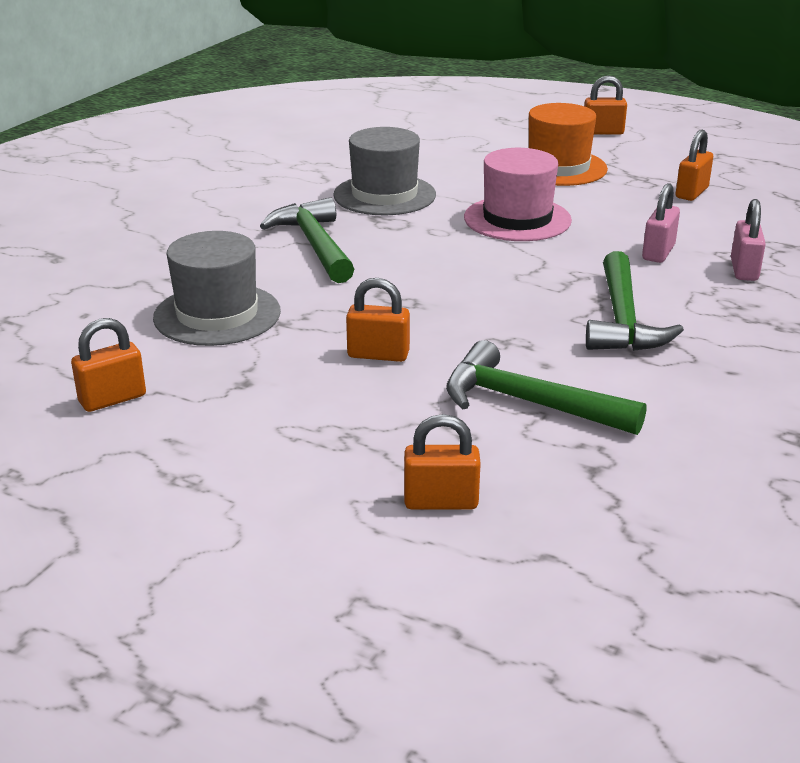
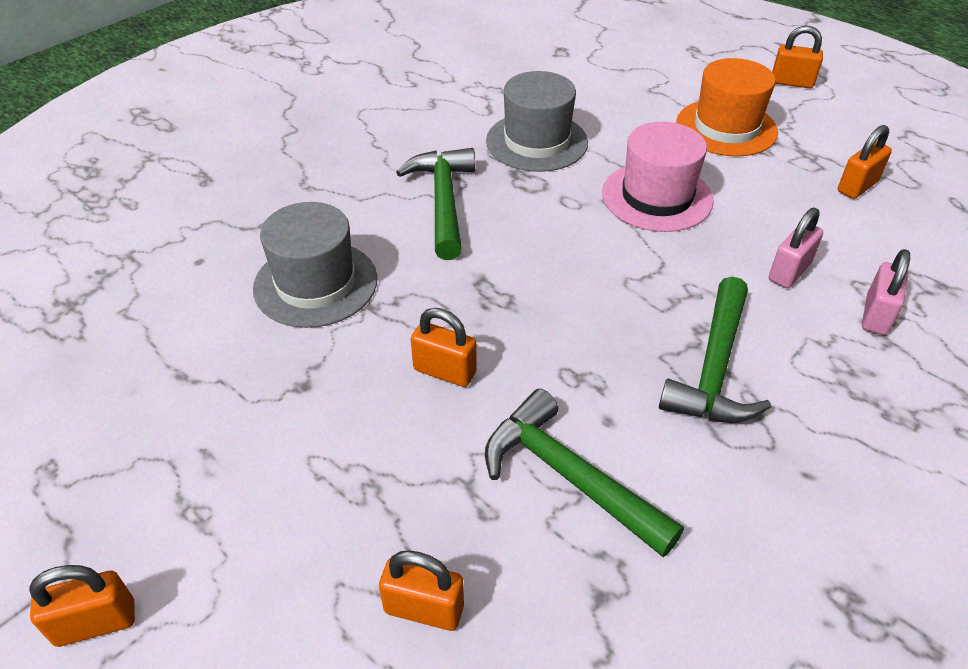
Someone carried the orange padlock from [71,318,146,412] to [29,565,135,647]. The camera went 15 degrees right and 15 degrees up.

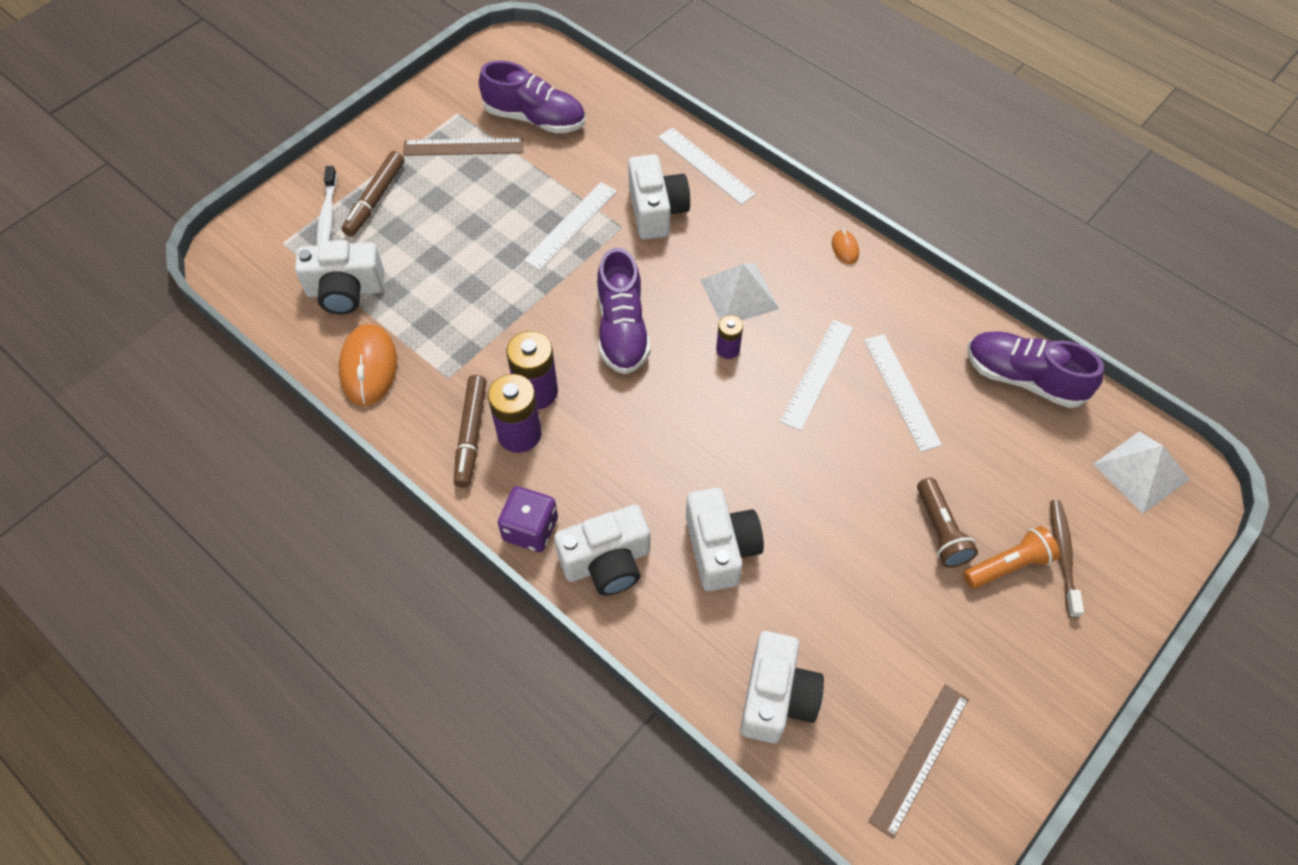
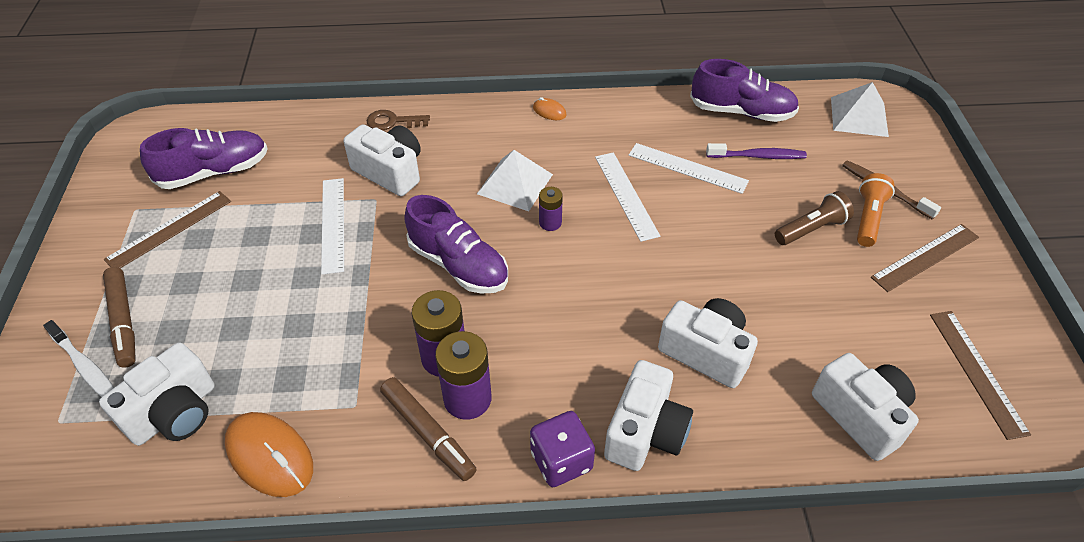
Someone swapped the white ruler at [658,127,756,205] for the brown key at [367,110,430,130]. Someone rotated the purple shoe at [967,331,1104,408] by 150 degrees counterclockwise. Someone rotated the brown flashlight at [917,478,978,568] by 60 degrees counterclockwise. Someone put down the purple toothbrush at [706,143,807,159]. Someone put down the brown ruler at [871,224,979,292]. The camera went 45 degrees left and 10 degrees down.

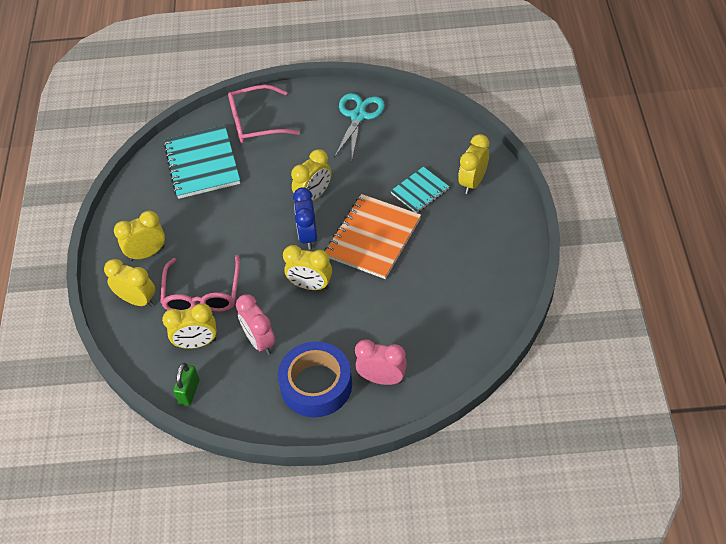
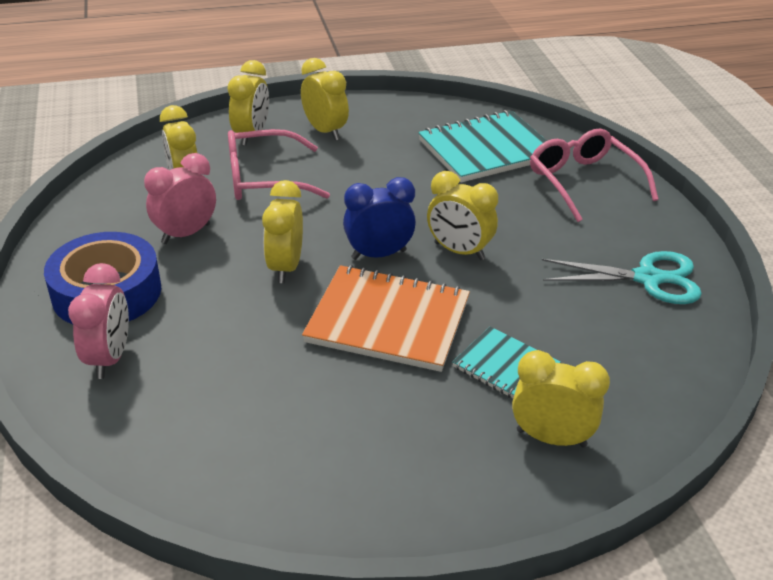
Someone took away the green padlock at [173,363,199,406]. The camera went 75 degrees right and 15 degrees down.

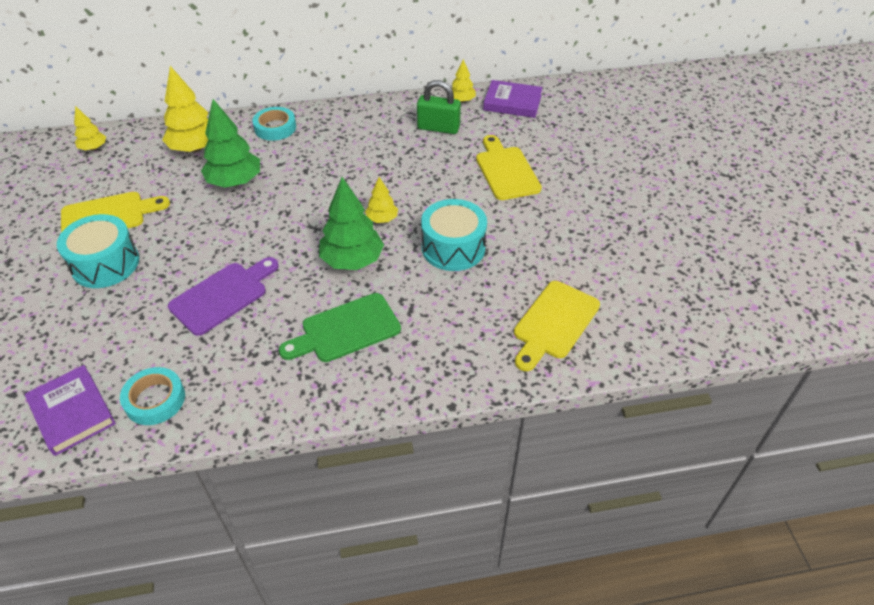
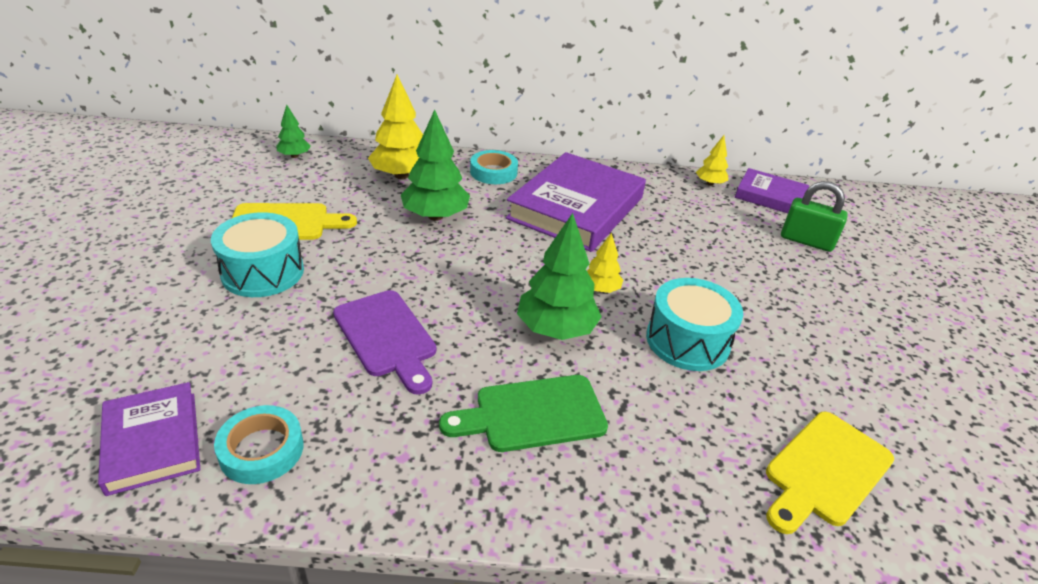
Someone carried the green padlock from [417,80,461,134] to [781,181,848,252]. Someone repainted the yellow tree at [74,106,106,151], which became the green tree at [277,105,311,158]. Someone took away the yellow cutting board at [476,135,542,200]. Someone rotated the purple cutting board at [168,257,279,336] by 90 degrees clockwise. Someone put down the purple book at [506,152,646,252]. The camera went 10 degrees right and 10 degrees down.

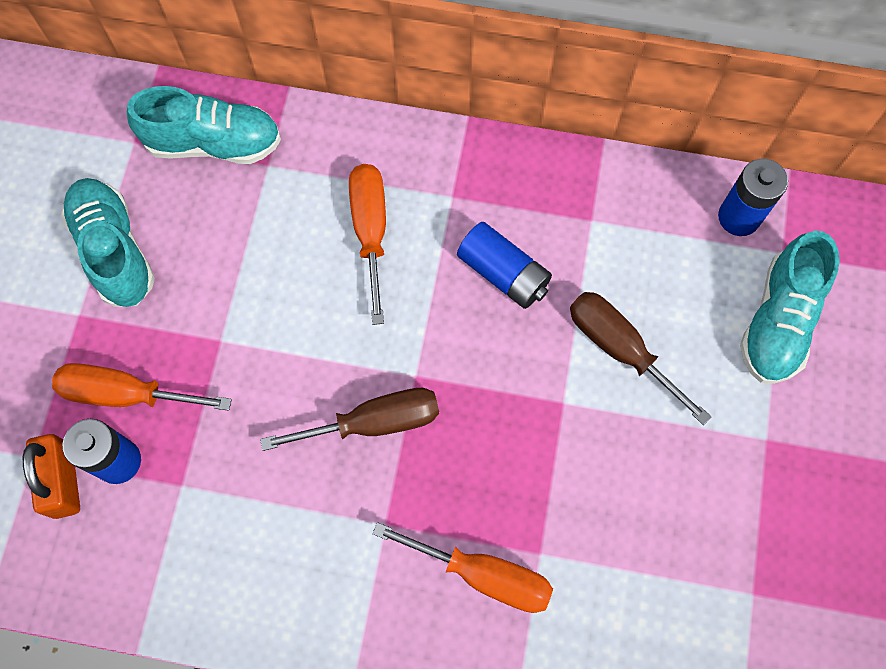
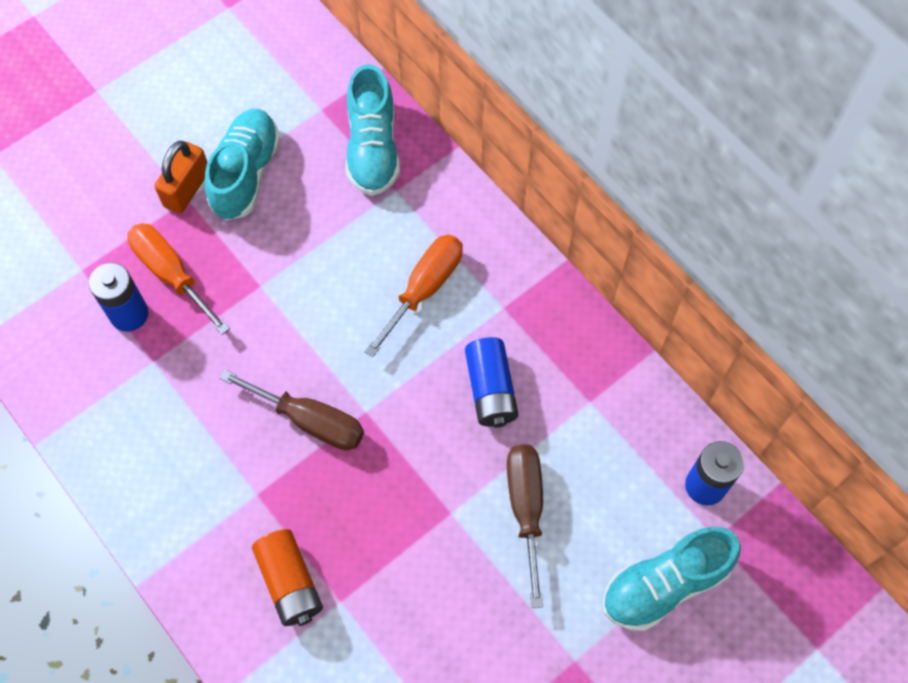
Someone rotated the turquoise shoe at [127,86,281,164] by 45 degrees clockwise. Someone carried the orange padlock from [23,434,80,519] to [154,141,207,214]. Someone swapped the orange screwdriver at [372,522,553,613] for the orange battery at [252,529,323,626]. The camera went 40 degrees right and 5 degrees down.

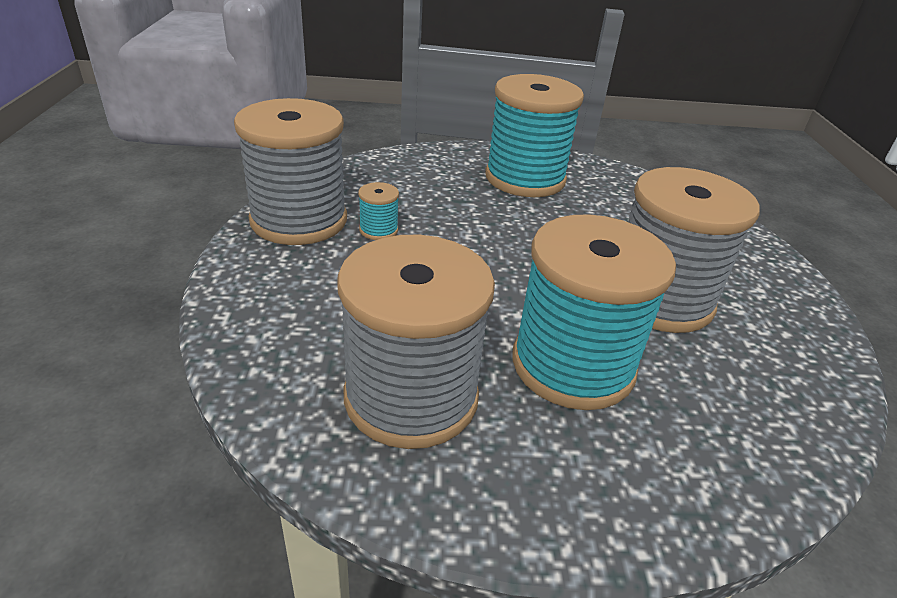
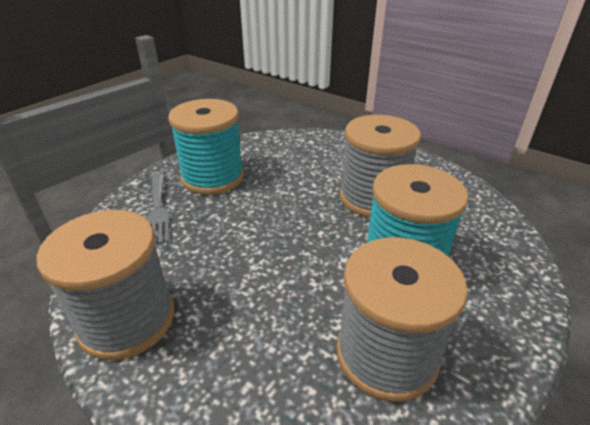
Someone took away the turquoise spool at [358,182,399,240]. Someone put down the grey fork at [146,174,169,244]. The camera went 50 degrees left and 0 degrees up.

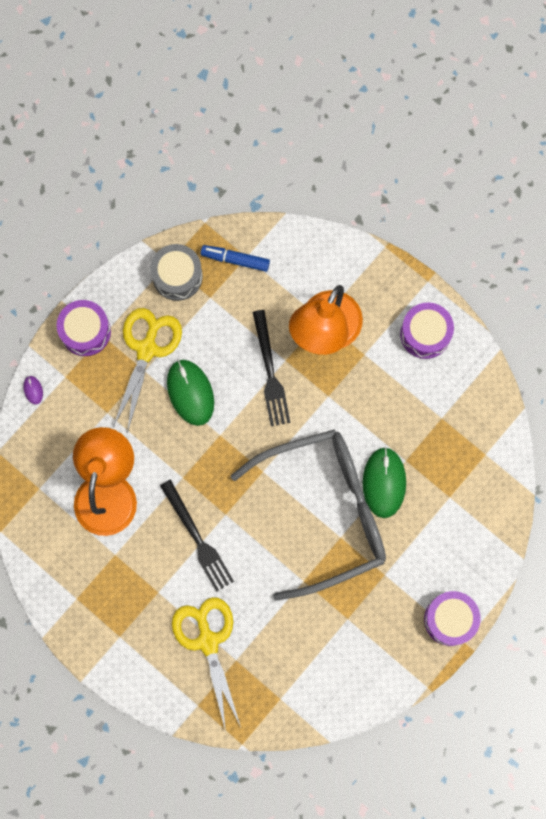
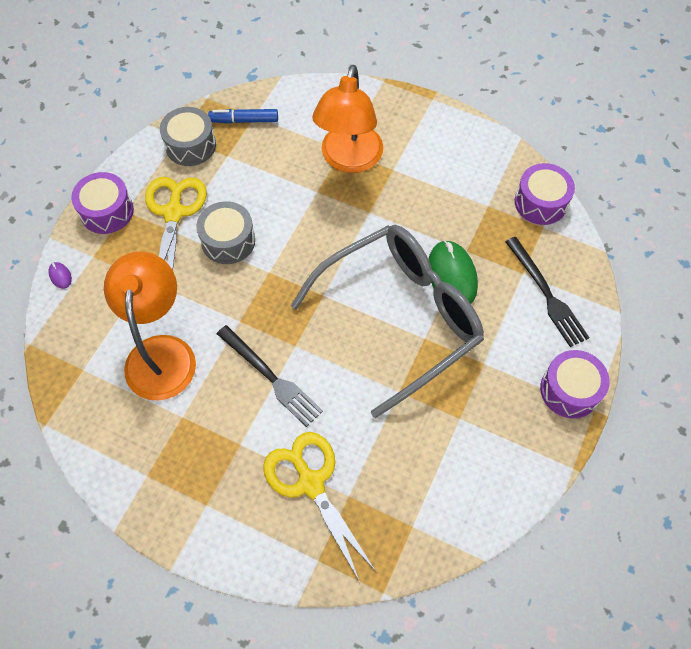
Someone carried the purple drum from [400,302,454,359] to [515,163,575,225]. Someone carried the black fork from [252,310,290,426] to [505,237,590,347]. Someone swapped the green mouse at [167,360,214,426] for the grey drum at [196,201,255,264]. The camera went 15 degrees left and 15 degrees down.

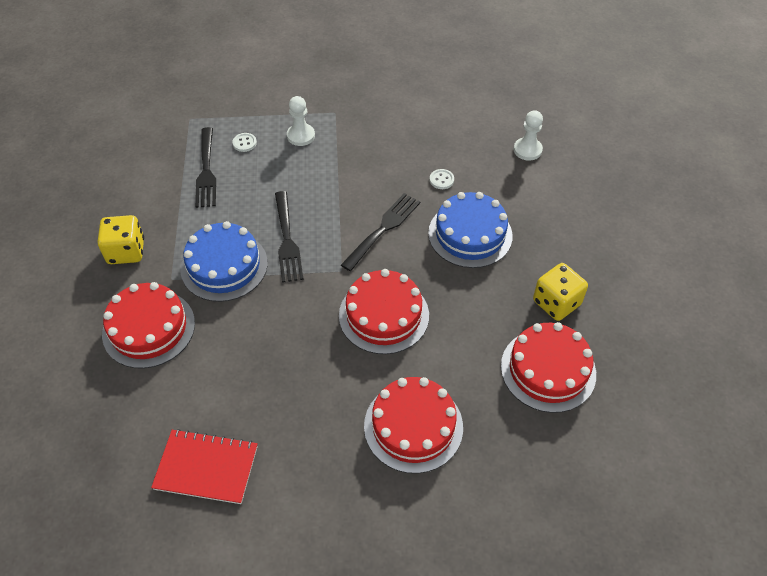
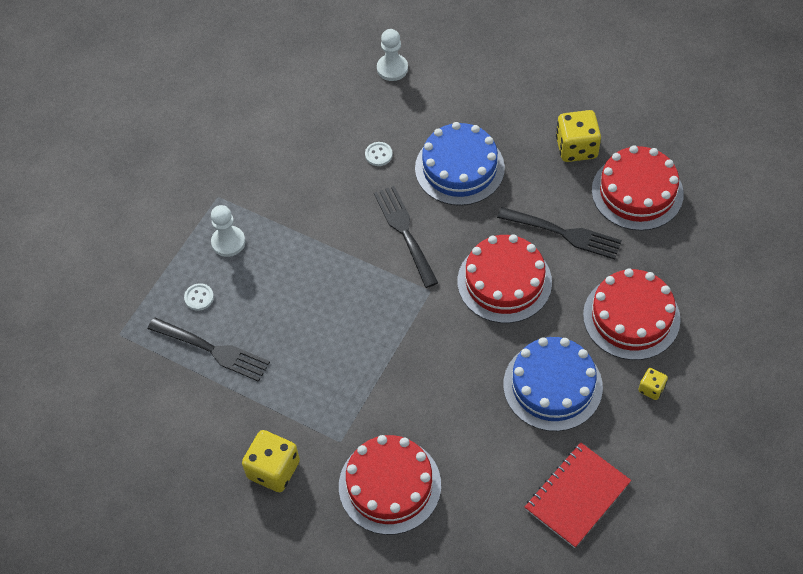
Someone carried the black fork from [275,191,304,283] to [497,207,622,259]. Someone carried the blue cake from [180,221,268,302] to [503,337,603,431]. Someone put down the yellow dice at [638,368,668,400]. The camera went 55 degrees left and 5 degrees up.

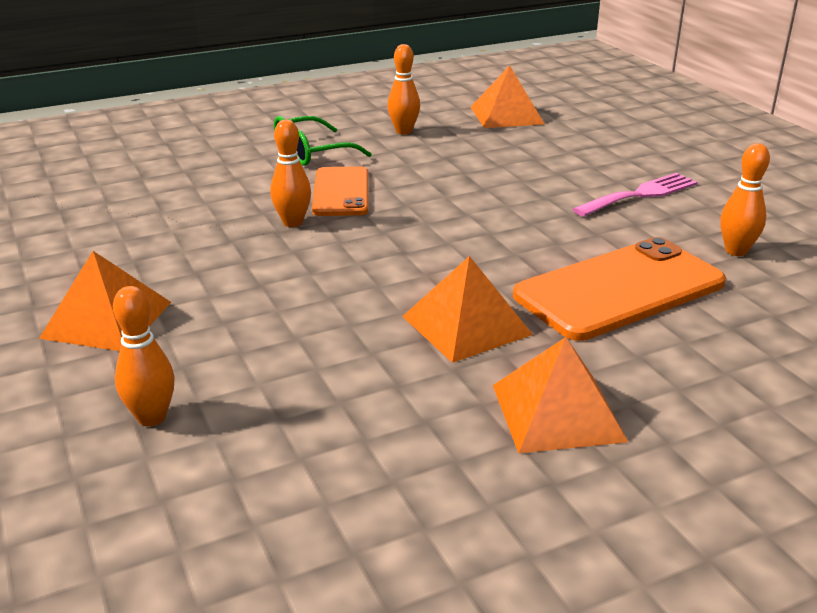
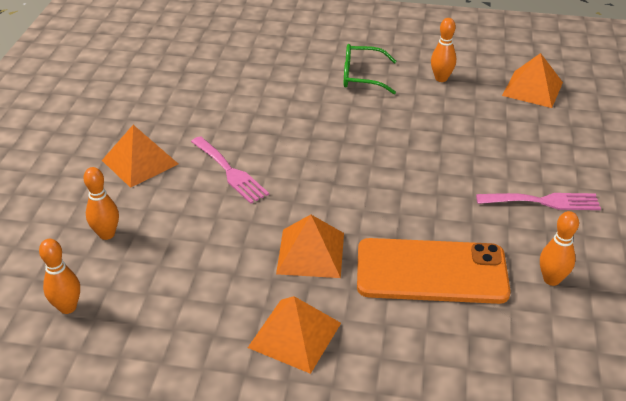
Someone carried the orange bowling pin from [270,119,311,227] to [39,239,80,314]. Someone took away the orange phone at [312,166,368,216]. Someone put down the pink fork at [191,136,269,204]. The camera went 35 degrees right and 10 degrees up.

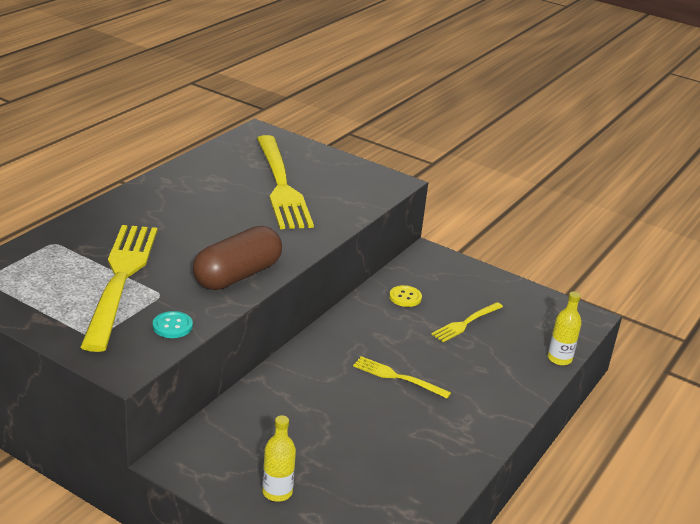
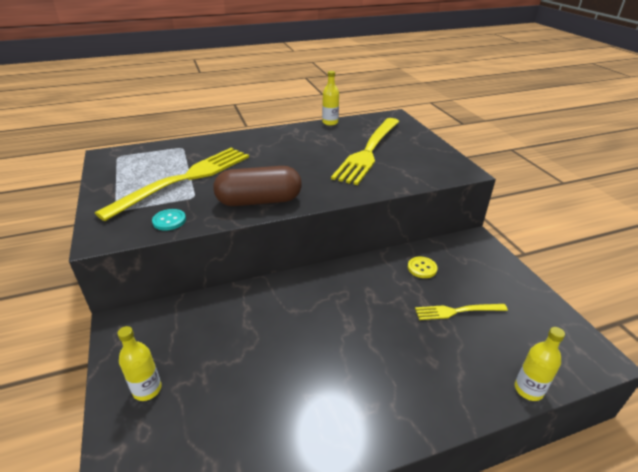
Someone took away the yellow fork at [353,356,451,399]. Someone put down the yellow bottle at [322,71,339,126]. The camera went 40 degrees right and 5 degrees up.

